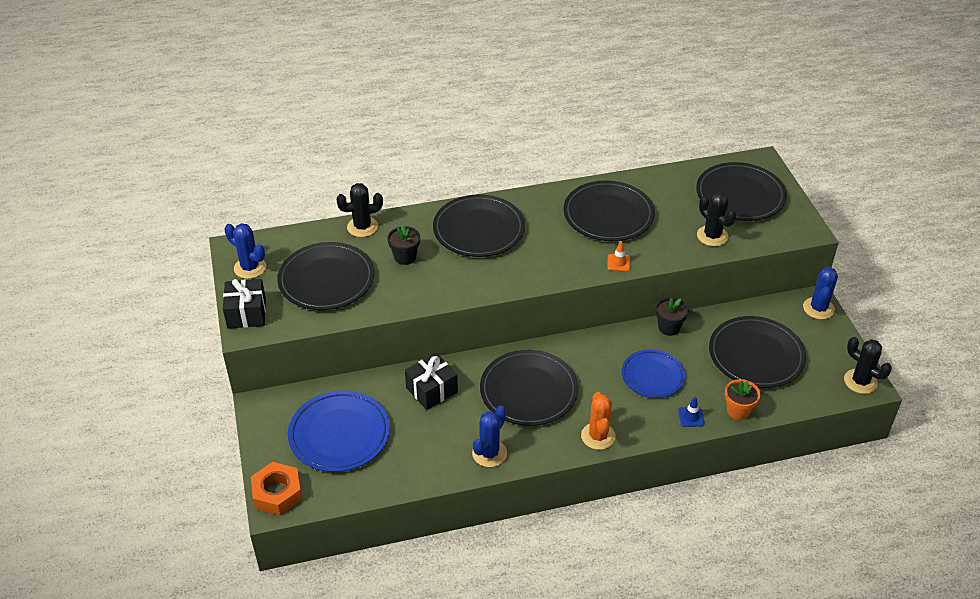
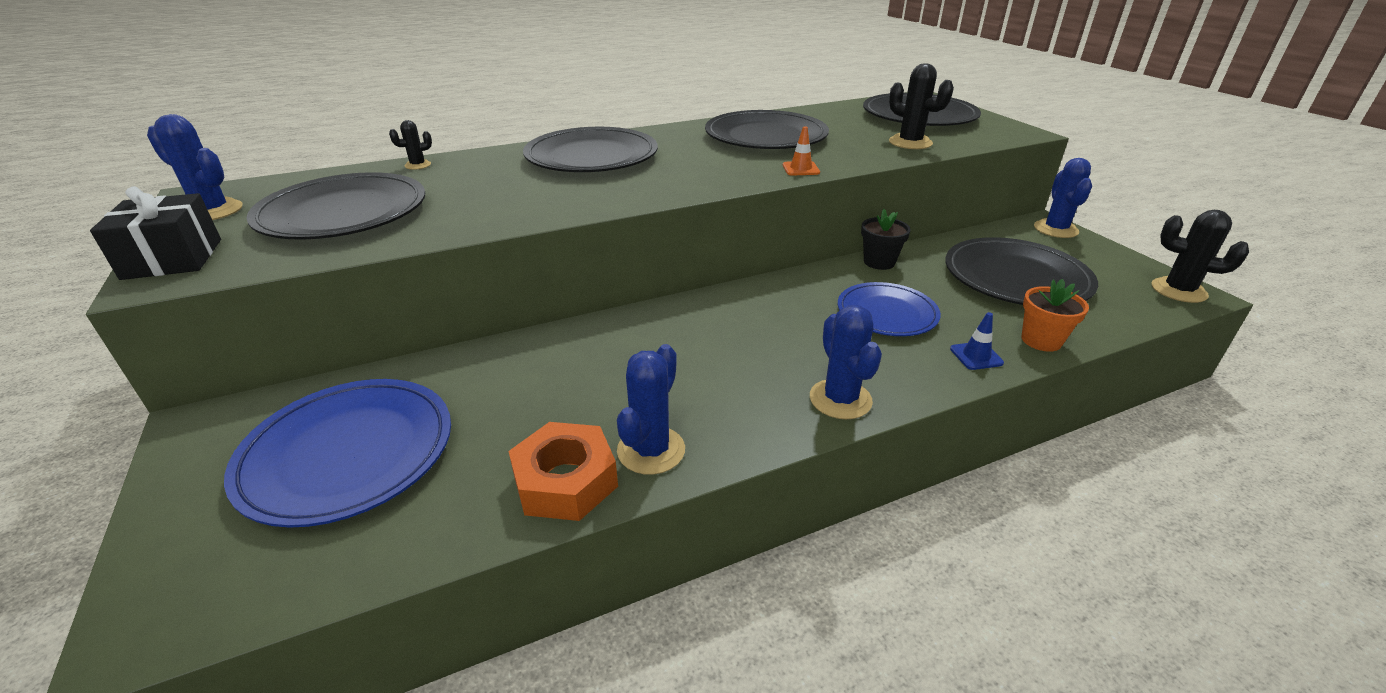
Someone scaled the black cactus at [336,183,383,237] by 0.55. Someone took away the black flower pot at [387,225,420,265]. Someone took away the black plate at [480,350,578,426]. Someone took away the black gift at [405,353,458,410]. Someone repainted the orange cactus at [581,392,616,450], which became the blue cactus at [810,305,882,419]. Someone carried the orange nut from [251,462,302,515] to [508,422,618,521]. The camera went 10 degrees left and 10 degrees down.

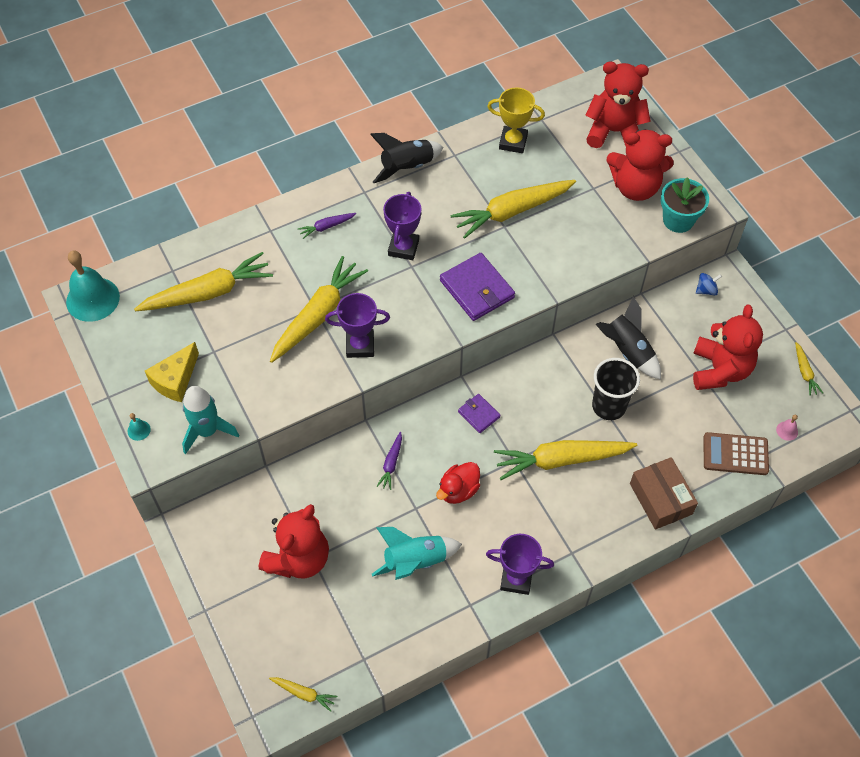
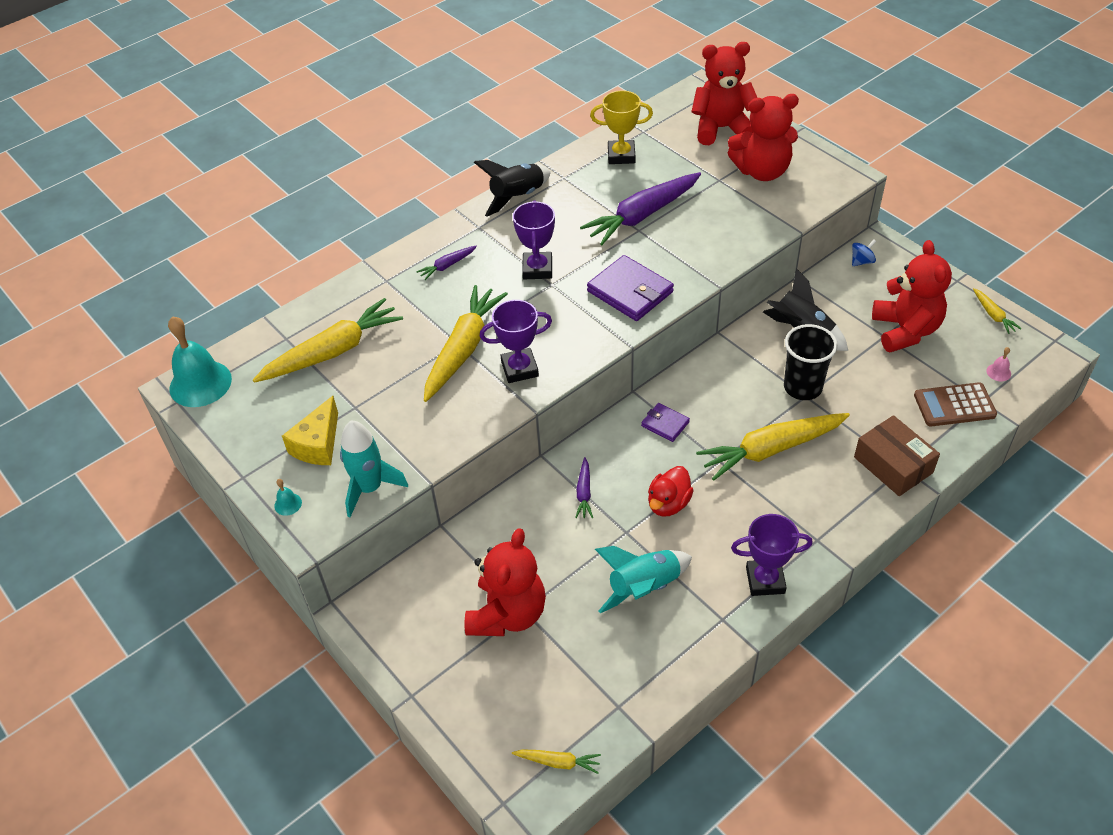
Someone took away the turquoise flower pot at [661,177,709,233]. Someone repainted the yellow carrot at [451,180,576,239], which became the purple carrot at [580,172,701,245]. The camera went 10 degrees left and 10 degrees down.

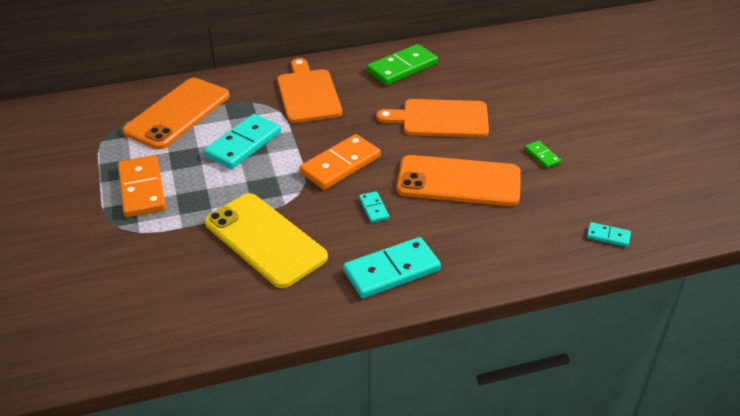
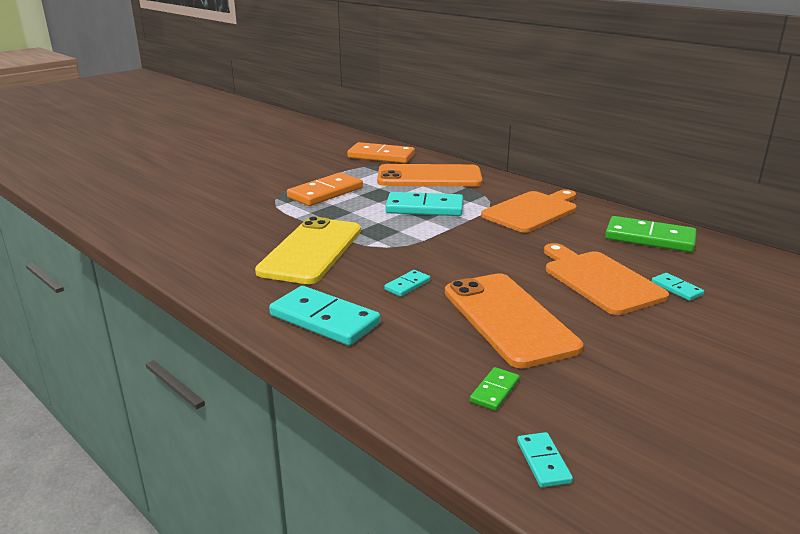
Someone carried the orange domino from [299,134,381,190] to [347,142,415,163]. Someone carried the green domino from [525,141,561,168] to [470,367,520,411]. Someone put down the turquoise domino at [652,273,704,301]. The camera went 60 degrees right and 15 degrees down.

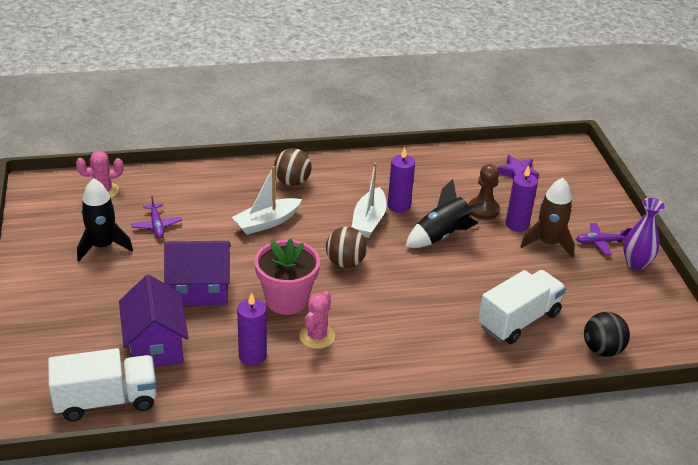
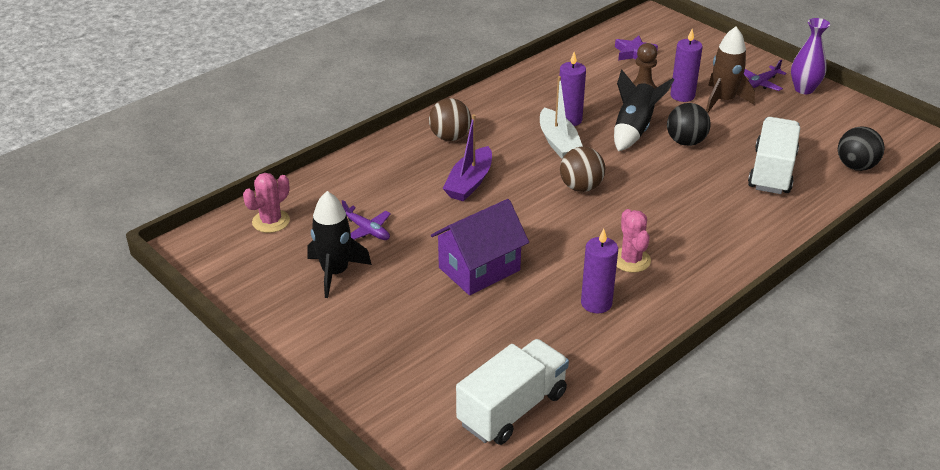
Someone repainted the white boat at [232,166,302,235], which became the purple boat at [443,114,492,201]. Someone took away the pink flower pot at [254,239,320,315]. Someone took away the purple house at [119,275,188,367]. Someone put down the black ball at [667,103,711,146]. The camera went 30 degrees left and 0 degrees up.

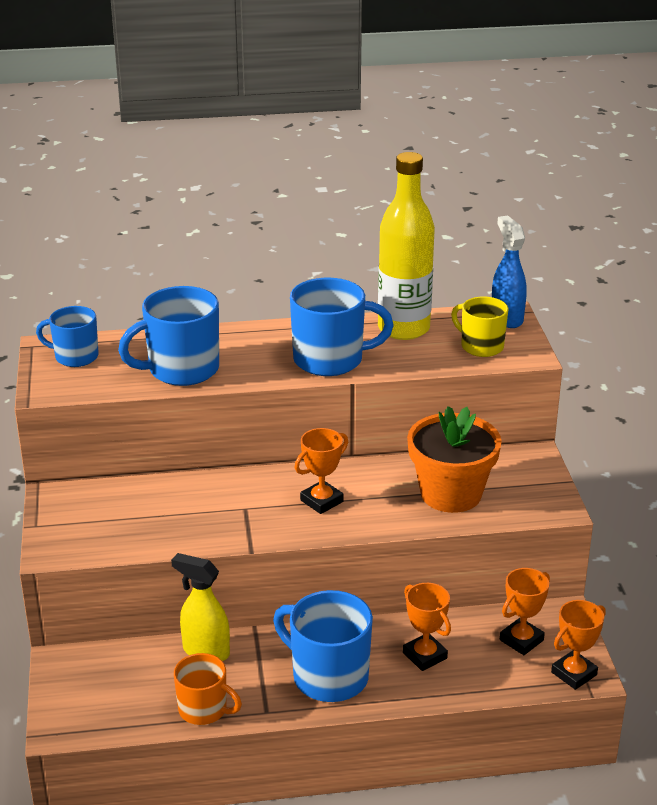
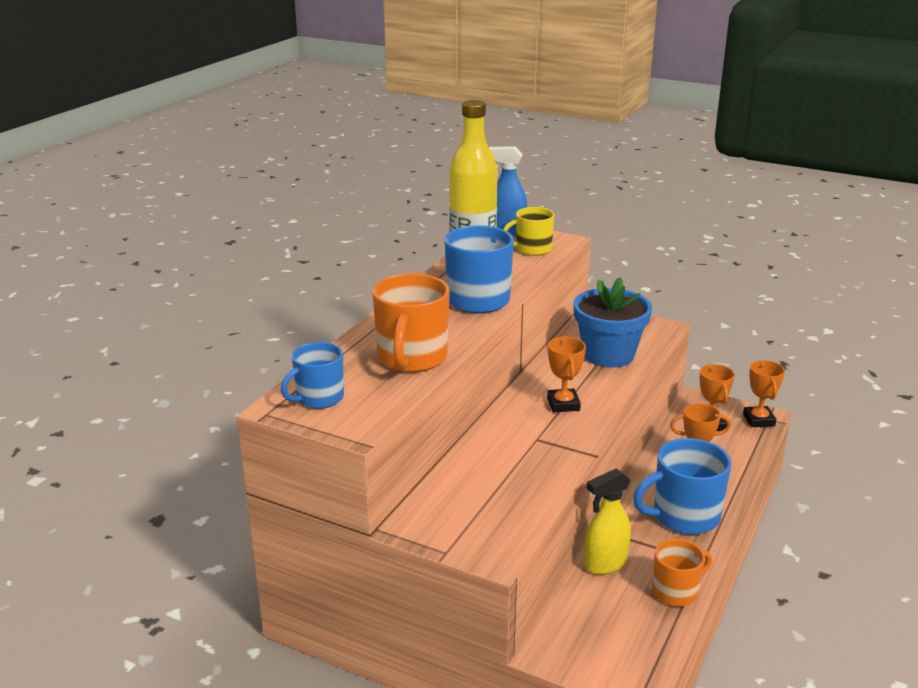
Someone repainted the blue mug at [118,286,219,386], which became the orange mug at [372,273,450,373]. Someone repainted the orange flower pot at [407,406,502,513], which became the blue flower pot at [573,277,652,368]. The camera went 55 degrees left and 5 degrees down.

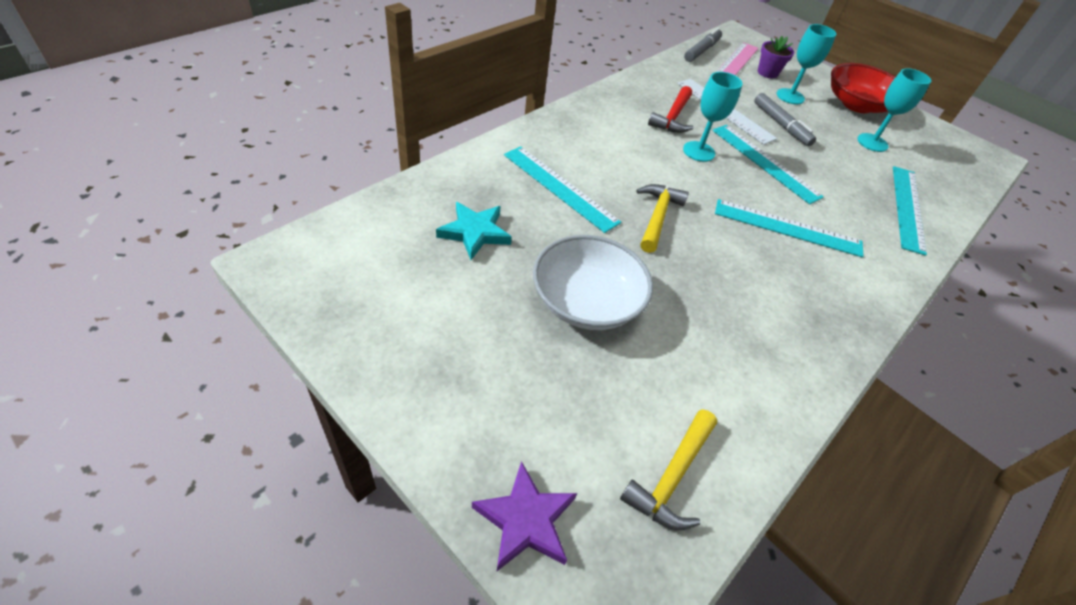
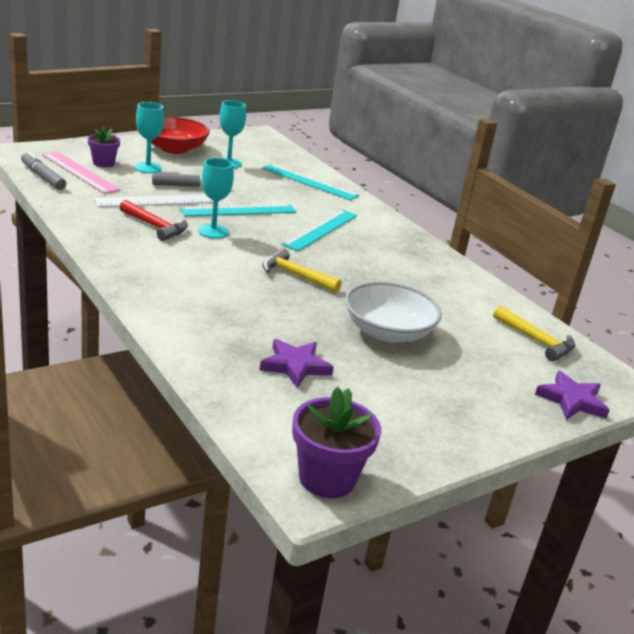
Someone took away the turquoise ruler at [504,146,621,233]. Someone repainted the turquoise star at [436,202,512,260], which became the purple star at [260,339,334,388]. Someone put down the purple flower pot at [292,387,381,498]. The camera went 75 degrees left and 20 degrees down.

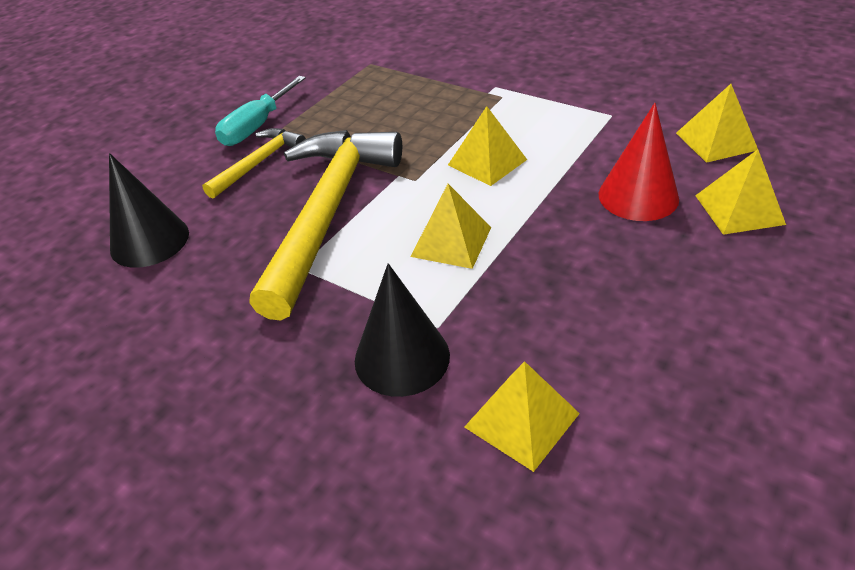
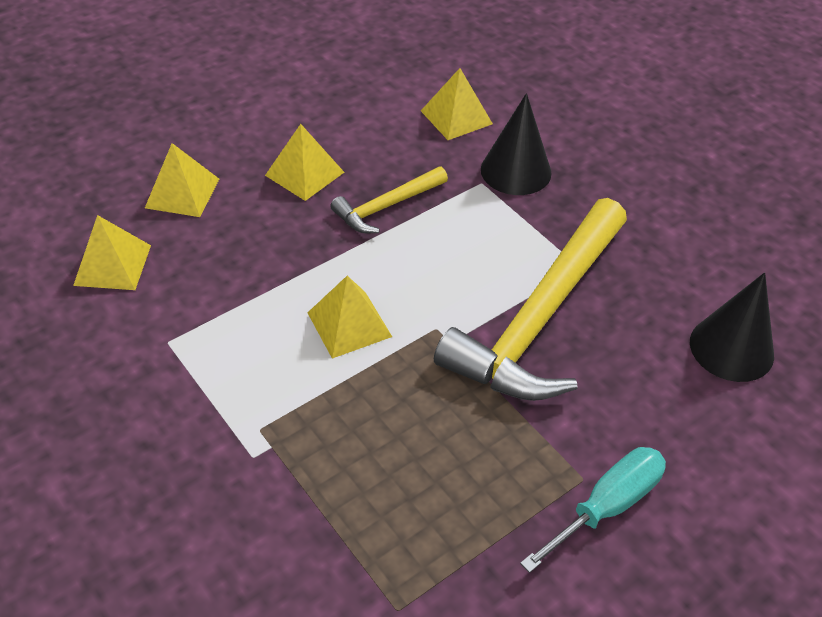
Someone took away the red cone at [599,103,679,221]. Someone carried the yellow hammer from [202,128,306,199] to [330,167,448,233]. Someone carried the yellow pyramid from [410,184,491,269] to [265,124,344,201]. The camera went 165 degrees left and 5 degrees up.

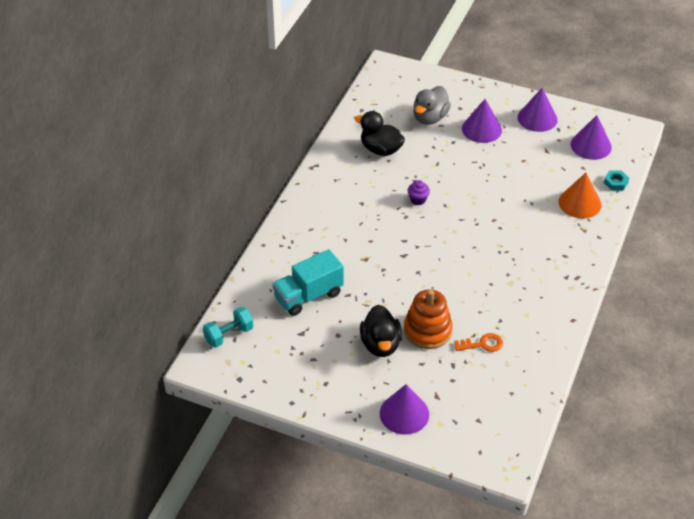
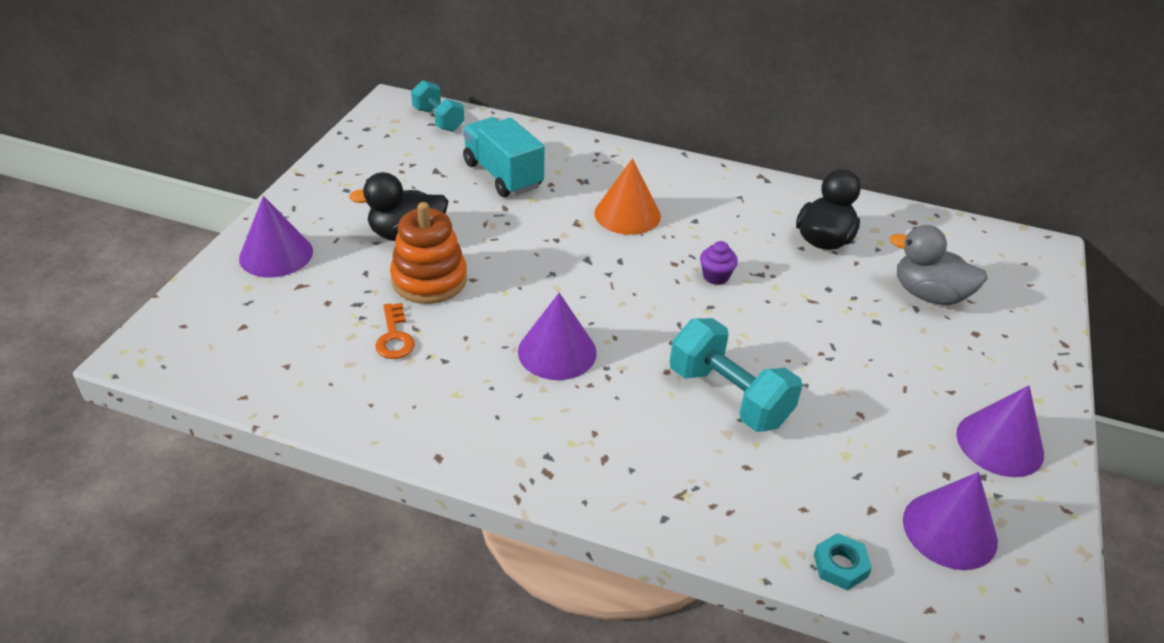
Someone carried the purple cone from [462,99,502,143] to [518,293,597,380]. Someone carried the orange cone from [559,173,602,218] to [595,158,661,235]. Someone put down the turquoise dumbbell at [670,318,802,432]. The camera went 85 degrees right and 5 degrees down.

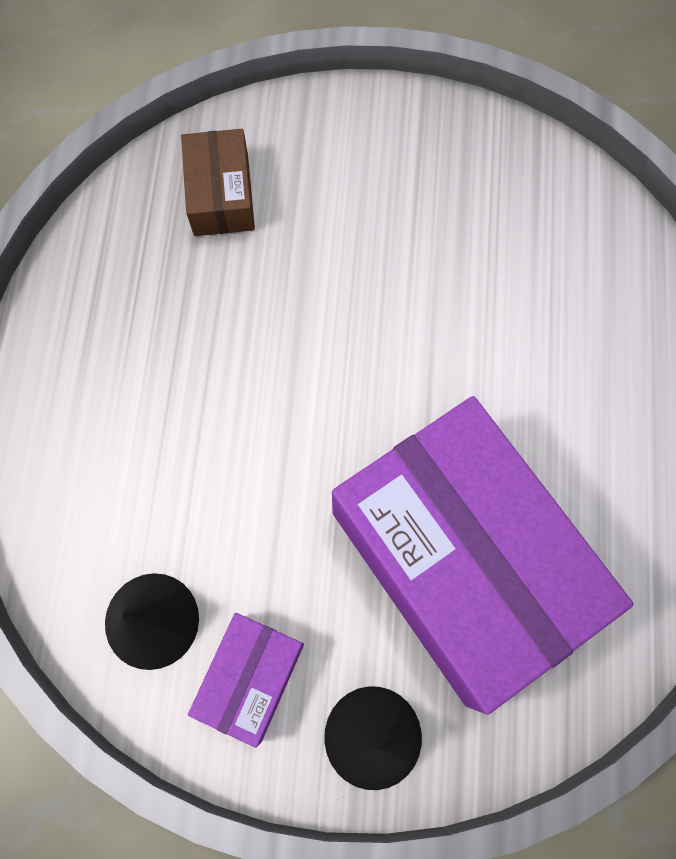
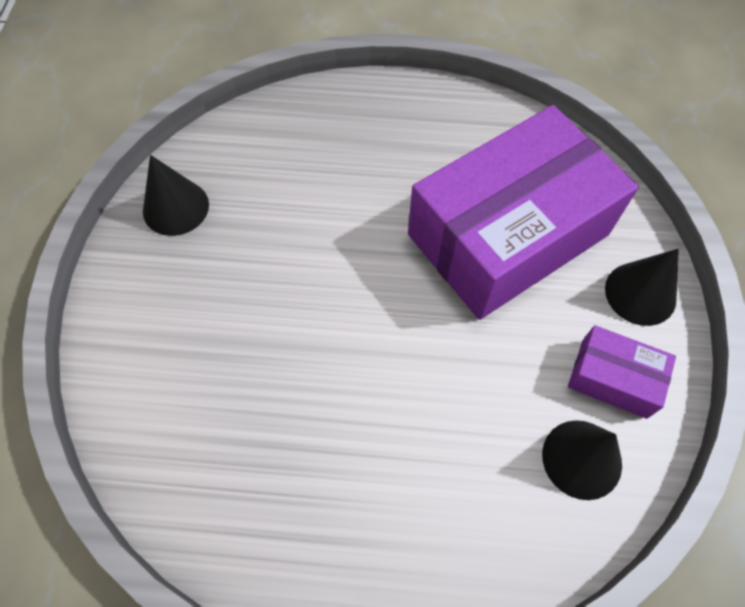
Someone took away the brown box at [181,129,255,236]. Someone put down the black cone at [143,155,209,236]. The camera went 90 degrees left and 10 degrees down.

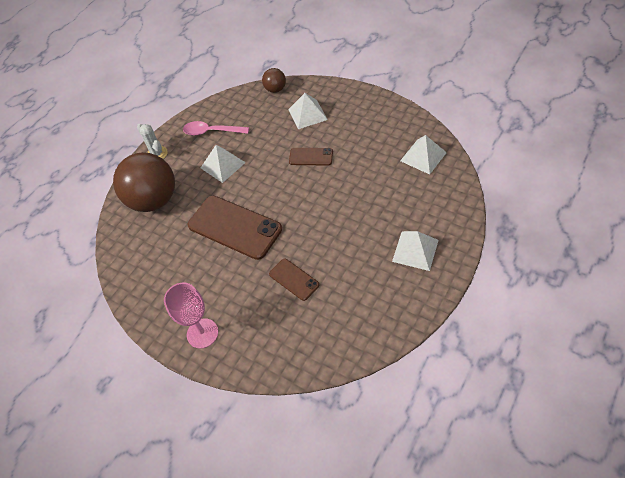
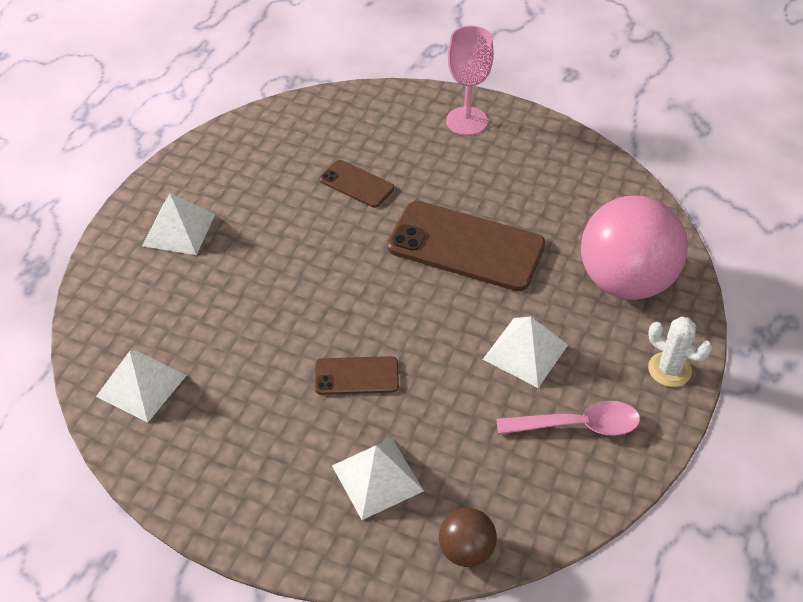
Someone repainted the brown ball at [113,152,175,212], which became the pink ball at [581,196,688,300]. The camera went 165 degrees right and 5 degrees down.

